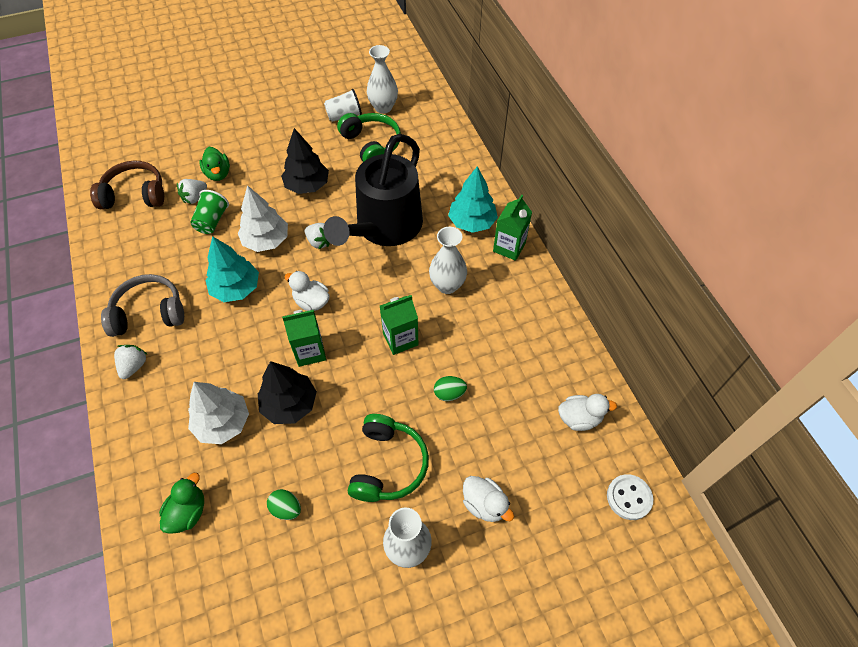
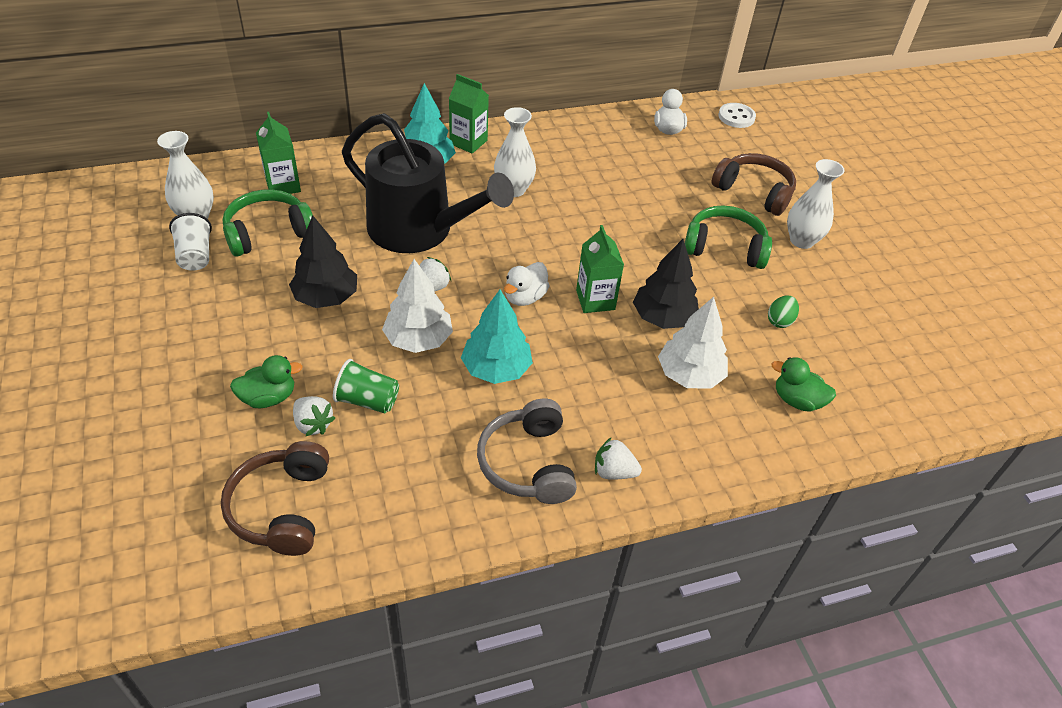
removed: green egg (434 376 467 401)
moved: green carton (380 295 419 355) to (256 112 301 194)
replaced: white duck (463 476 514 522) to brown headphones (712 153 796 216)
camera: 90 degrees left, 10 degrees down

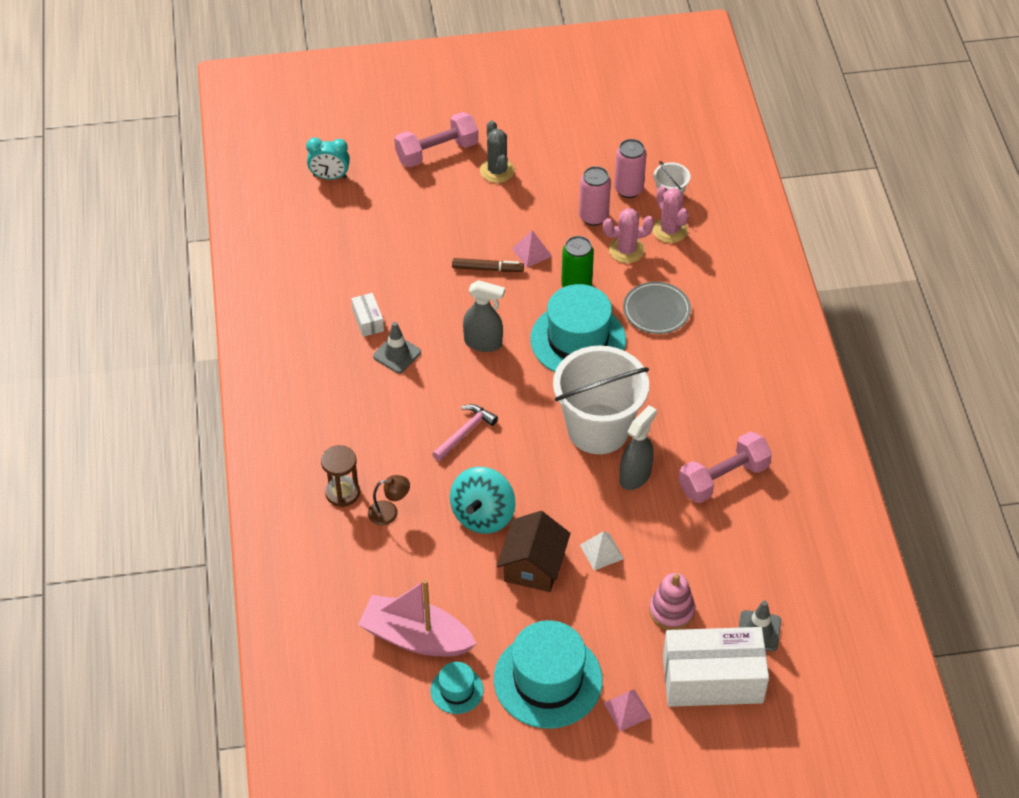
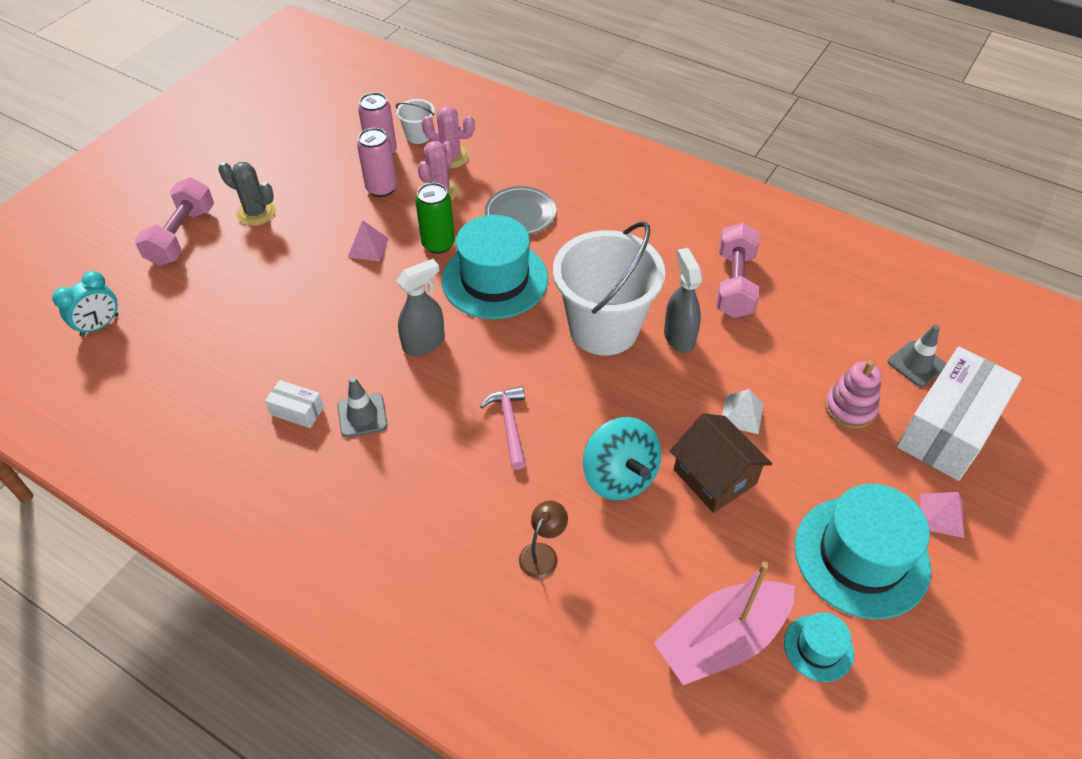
removed: brown hourglass (321 445 360 507); brown marker (452 258 524 272)
camera: 50 degrees left, 0 degrees up

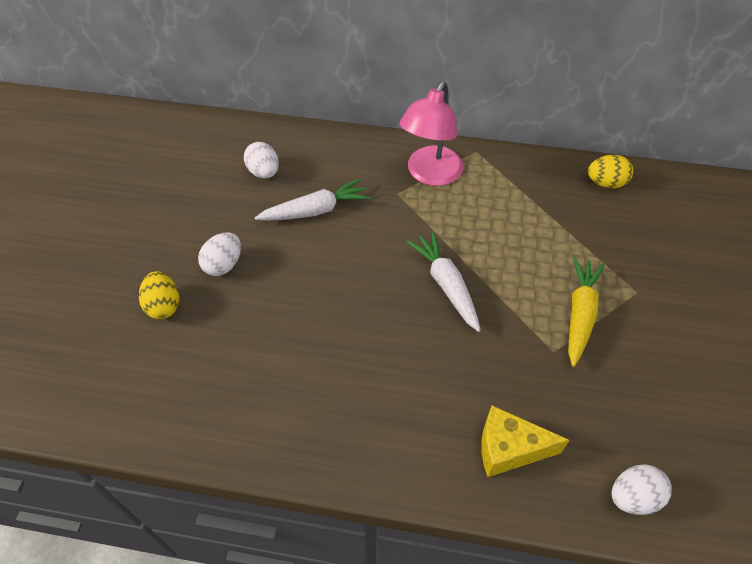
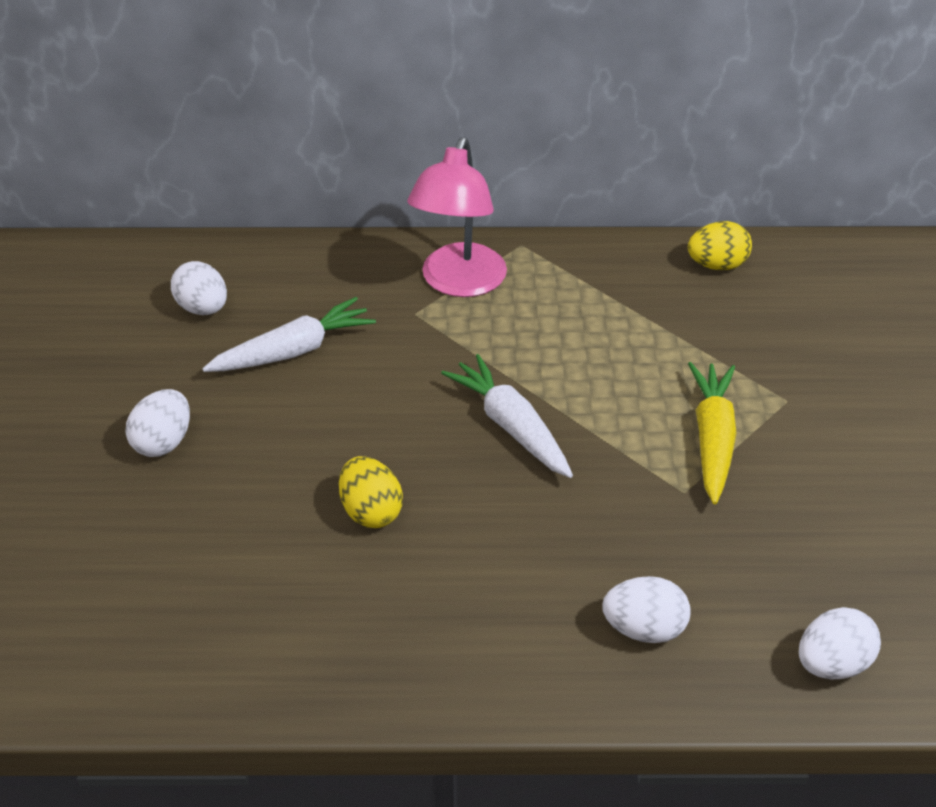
moved: yellow egg (139 271 180 319) to (339 456 403 528)
replaced: yellow cheese (481 405 570 477) to white egg (602 576 691 643)
camera: 10 degrees left, 10 degrees down

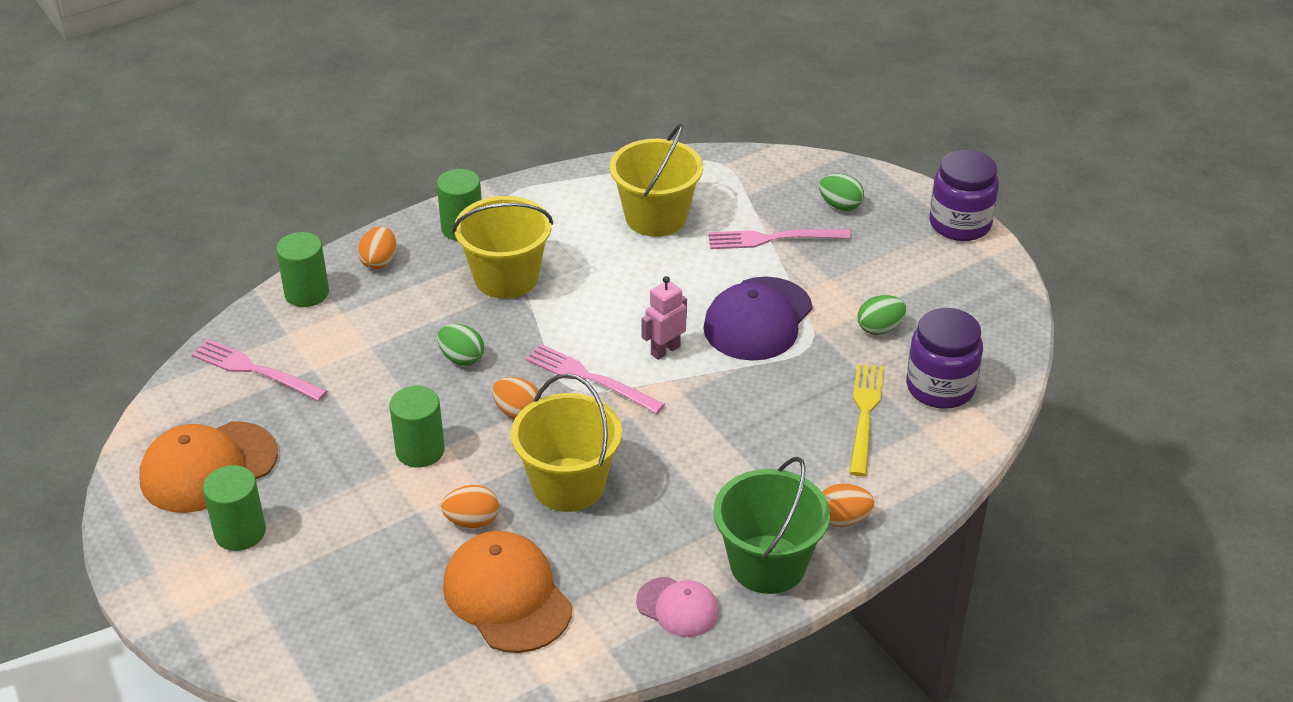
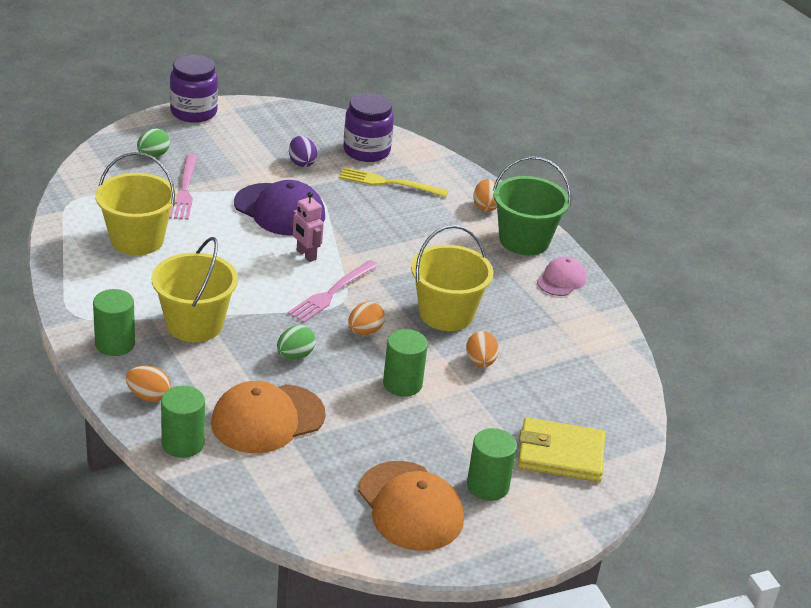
removed: pink fork (191 339 328 401)
added: yellow wallet (518 417 605 482)
moved: orange cap (443 531 572 653) to (211 381 326 453)
recoloured: green egg (858 295 906 335) to purple egg (289 136 317 167)
camera: 90 degrees left, 5 degrees down

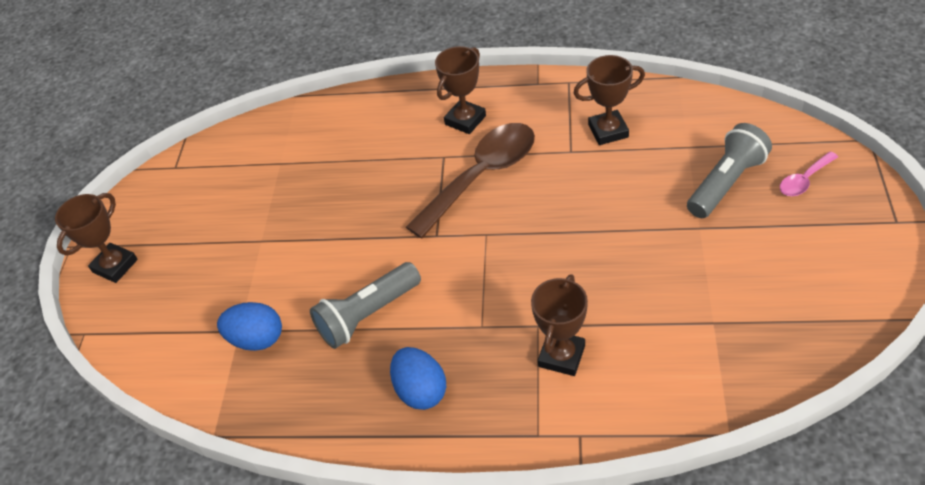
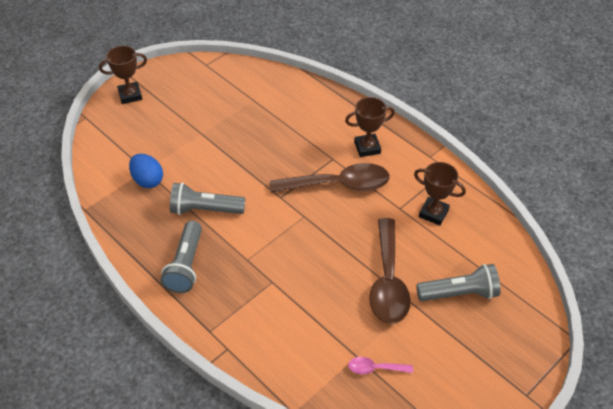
removed: brown trophy (531 274 588 376)
added: brown spoon (369 218 411 324)
moved: pink spoon (780 151 838 196) to (348 357 413 374)
replaced: blue egg (390 347 446 410) to grey flashlight (161 221 202 293)
camera: 35 degrees right, 0 degrees up

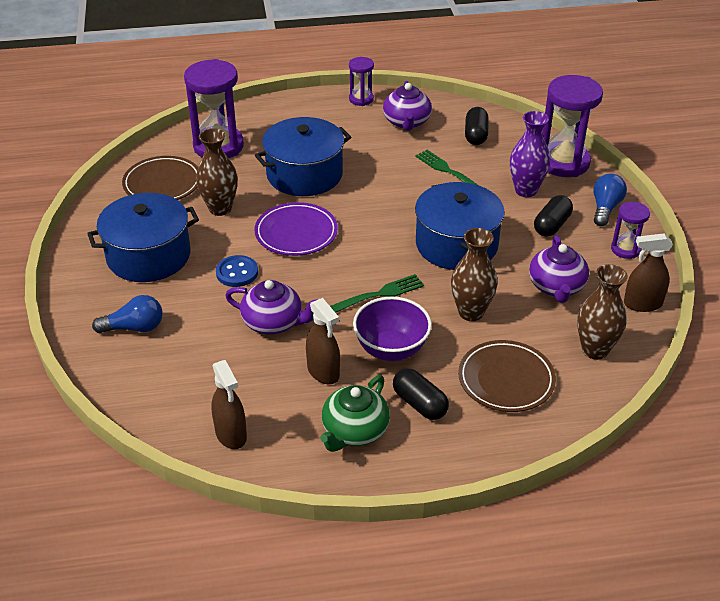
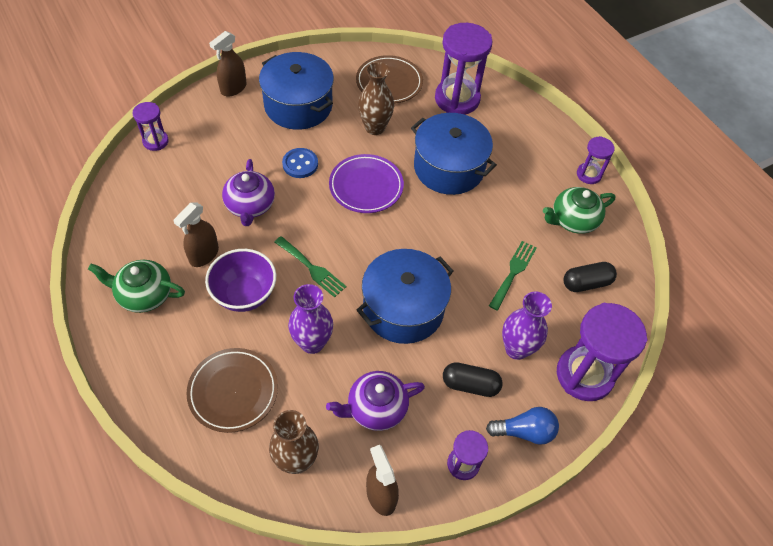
removed: blue light bulb (92 295 163 333); black capsule (393 368 449 420)
added: purple hourglass (132 102 169 151)
moved: brown spray bottle (211 360 247 449) to (209 31 247 97)
recoloured: brown vase (451 228 498 321) to purple vase (288 284 333 354); purple teapot (383 81 432 131) to green teapot (543 187 615 234)
camera: 65 degrees right, 15 degrees up

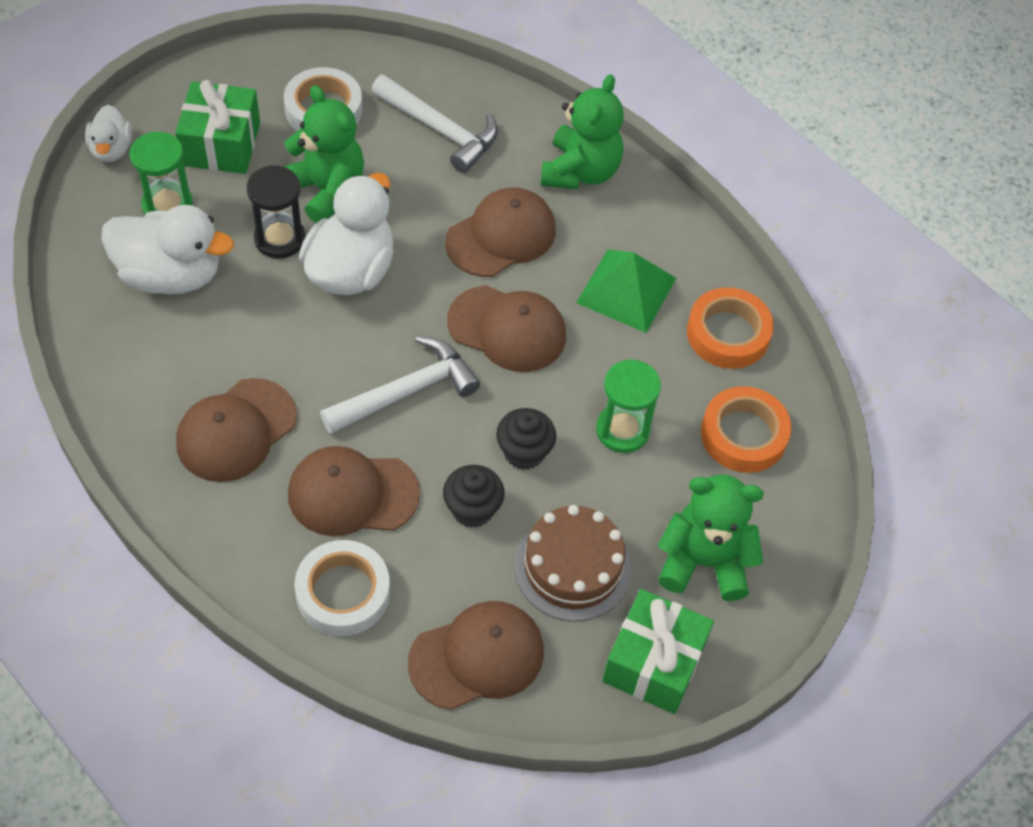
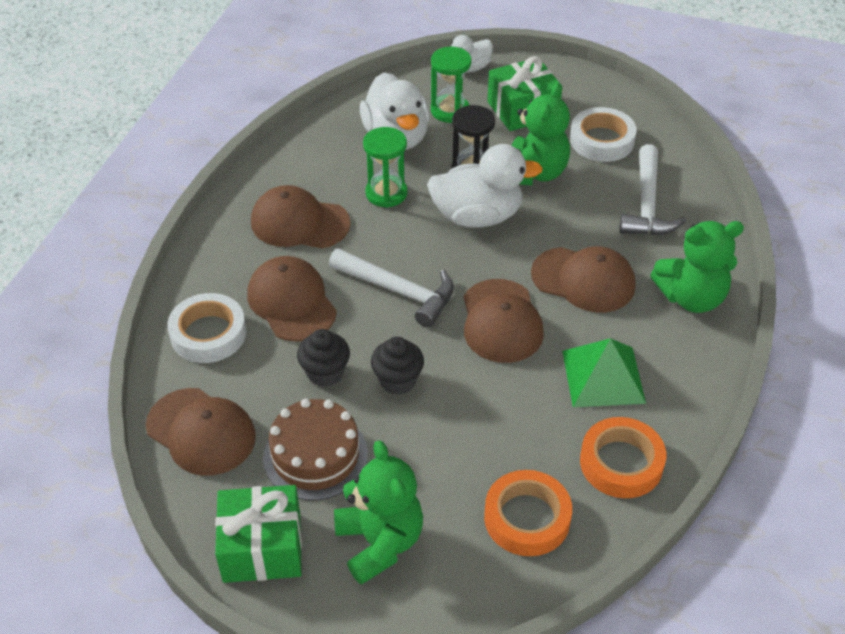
moved: green hourglass (596 359 661 453) to (363 127 408 208)
camera: 65 degrees right, 10 degrees down

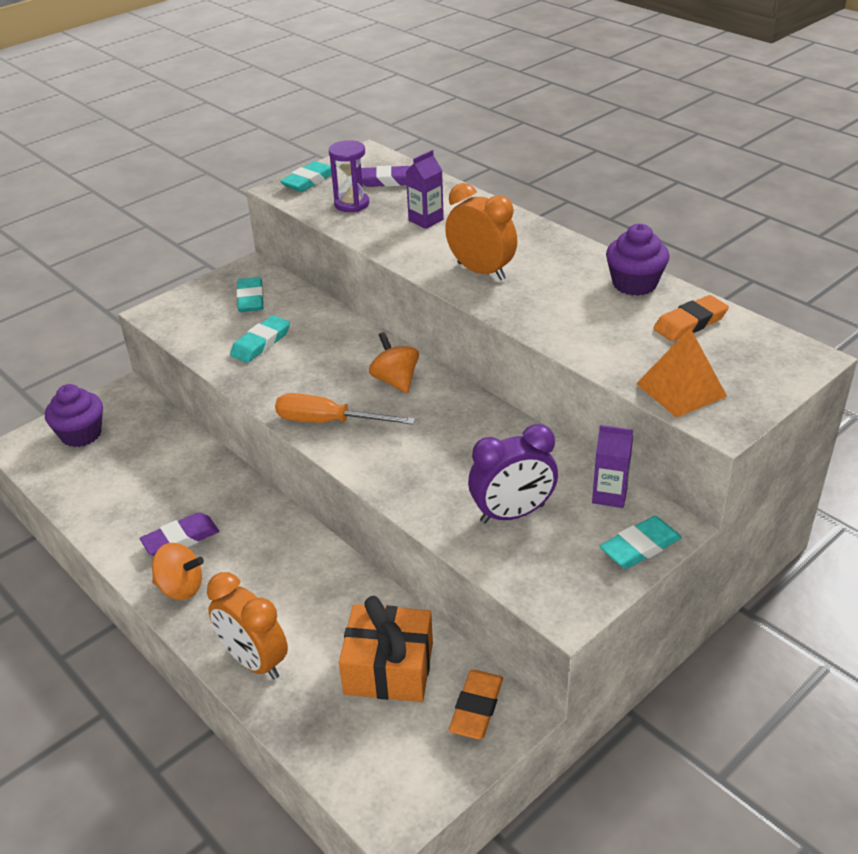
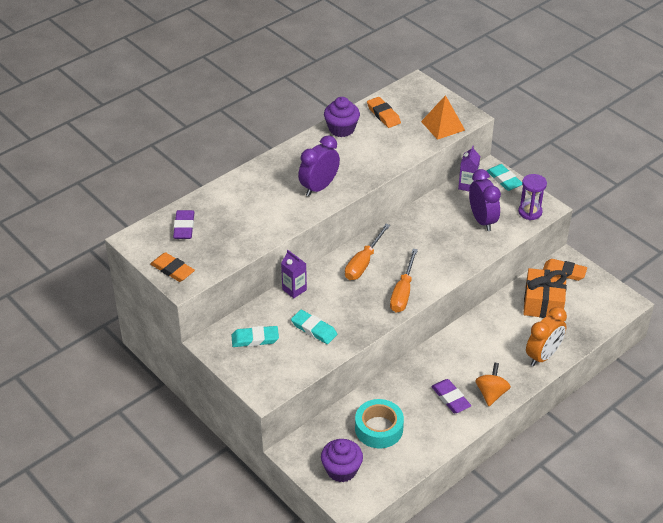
added: turquoise tape (355 399 404 448)
moved: purple carton (406 150 444 229) to (281 250 307 298); purple hourglass (329 140 369 212) to (518 174 547 220)
replaced: orange spinning top (369 332 419 394) to orange screwdriver (345 224 390 280)
recoloured: turquoise eraser (280 161 332 192) to orange eraser (150 252 195 282); orange clock (445 183 517 280) to purple clock (298 135 340 196)
camera: 90 degrees left, 5 degrees up

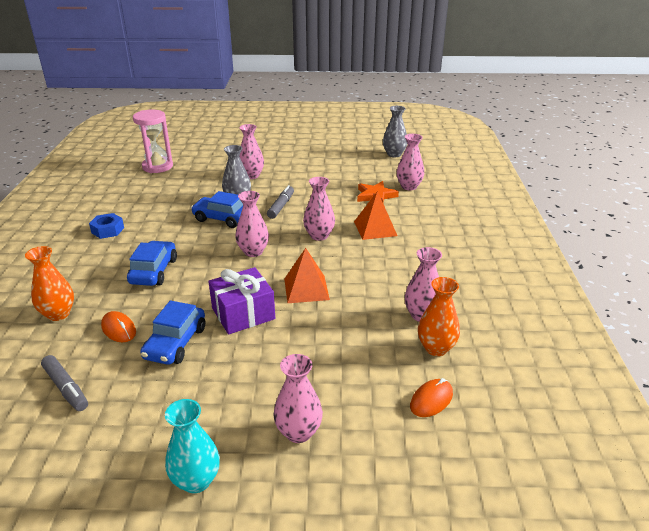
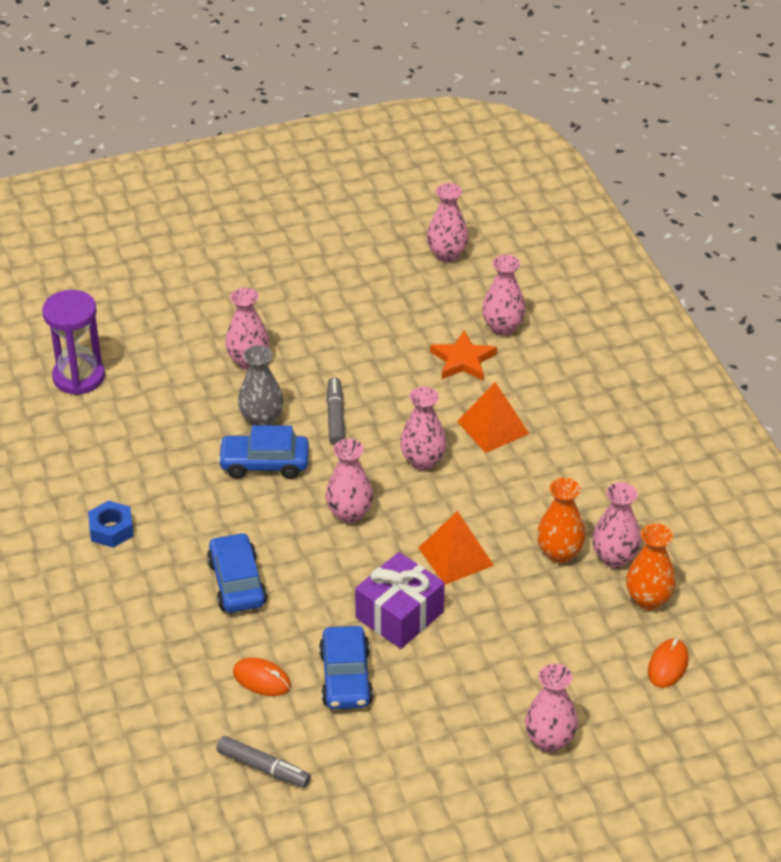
removed: turquoise vase (165 399 220 493)
moved: orange vase (25 246 74 321) to (537 478 586 563)
recoloured: pink hourglass (133 110 173 173) to purple hourglass (42 290 105 395); grey vase (383 106 407 157) to pink vase (427 183 469 263)
camera: 20 degrees left, 10 degrees up

